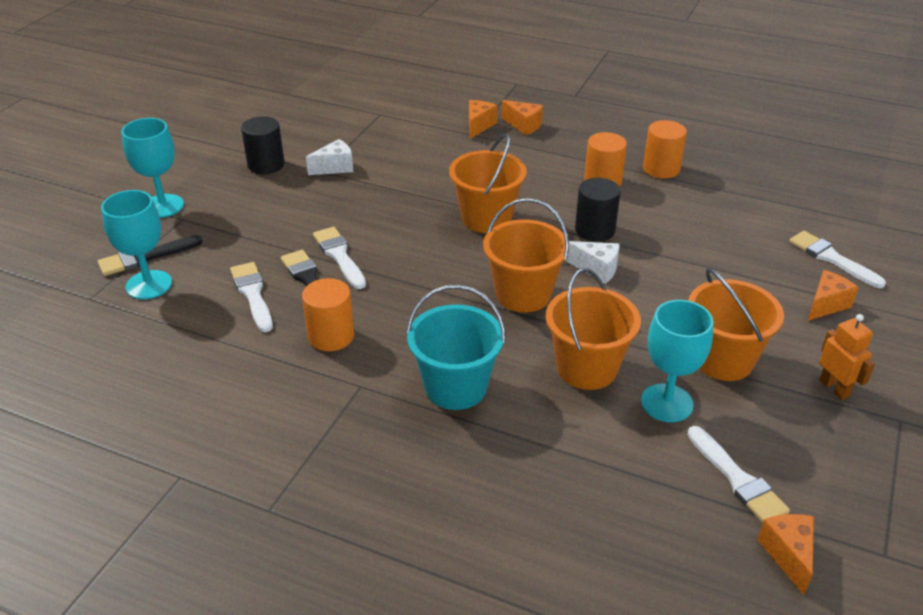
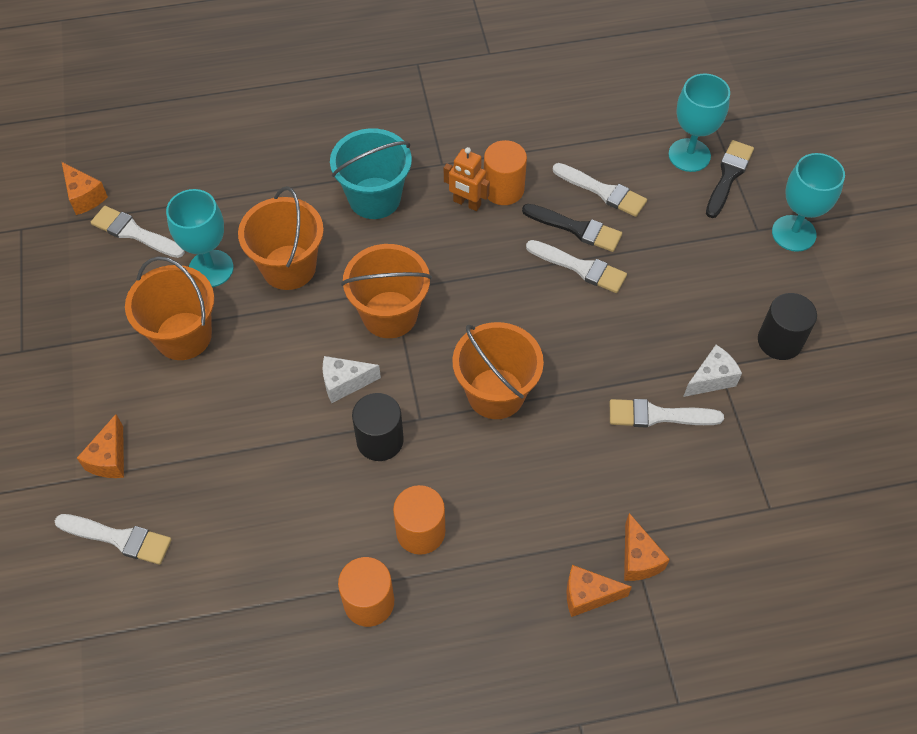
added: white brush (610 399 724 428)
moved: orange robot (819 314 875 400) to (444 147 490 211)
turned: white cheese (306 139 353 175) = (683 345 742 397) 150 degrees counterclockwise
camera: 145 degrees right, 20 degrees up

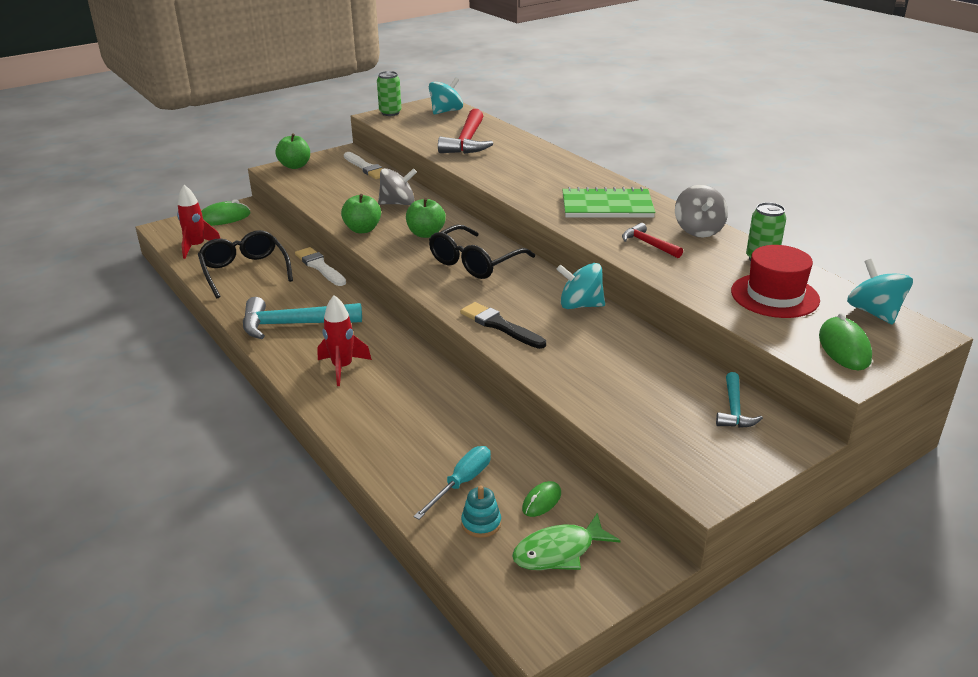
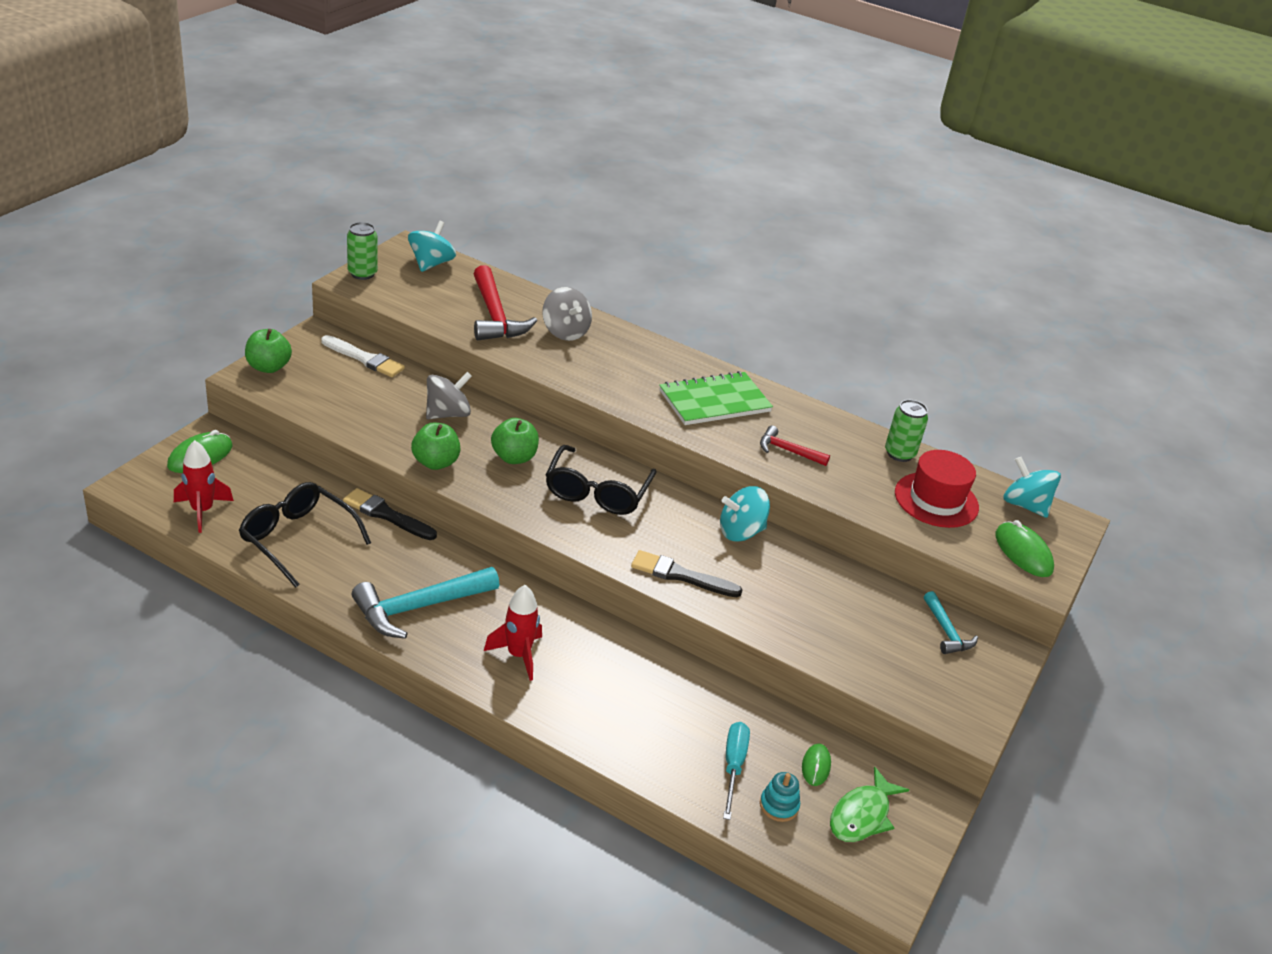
moved: grey spinning top (675 185 728 238) to (542 287 592 341)
recoloured: white brush (295 247 346 286) to black brush (343 488 437 540)
camera: 30 degrees left, 5 degrees up

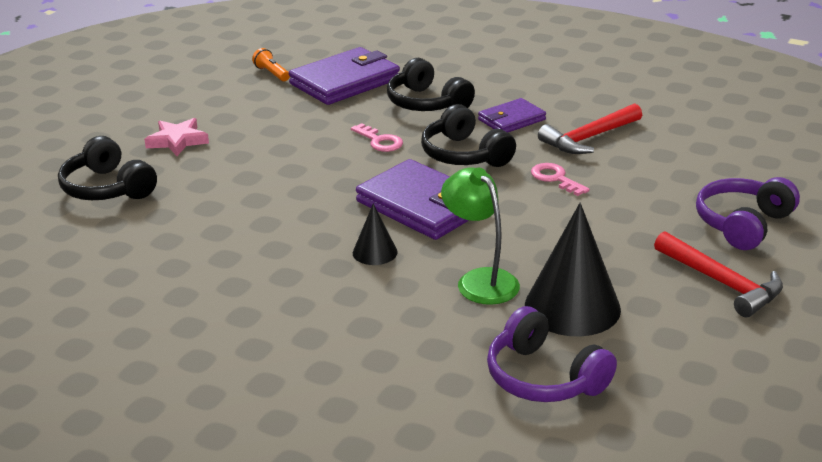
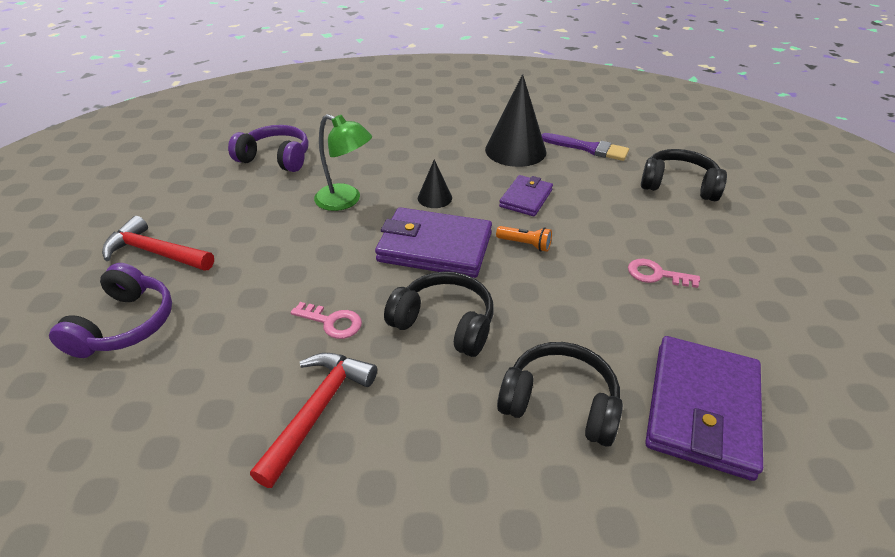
removed: pink star (144 118 209 156)
added: purple brush (542 133 629 161)
moved: black cone (525 203 621 336) to (485 74 547 167); orange flashlight (252 48 290 81) to (496 226 552 252); purple wallet (478 98 546 133) to (499 175 553 216); pink key (351 123 403 152) to (628 259 700 288)
camera: 150 degrees right, 10 degrees up

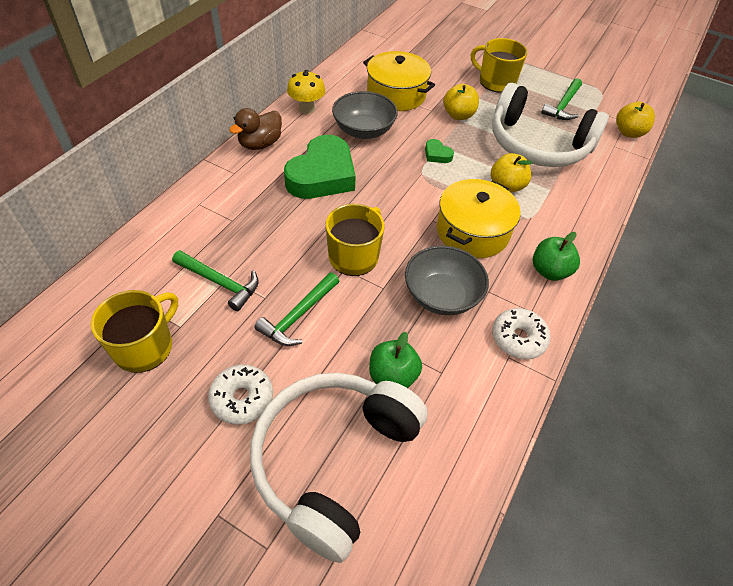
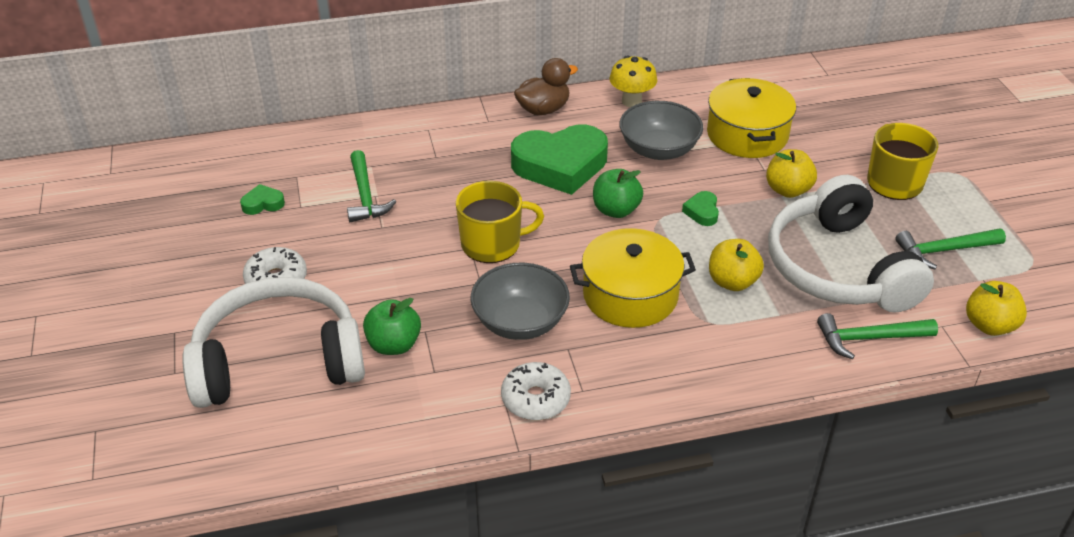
moved: green apple (533 232 580 281) to (593 169 643 218); green hammer (254 272 339 346) to (817 313 938 359)
replaced: yellow mug (91 290 178 373) to green heart (240 184 285 215)
turned: brown duck (229 108 282 150) = (514 58 578 115) 150 degrees clockwise
camera: 50 degrees right, 10 degrees down

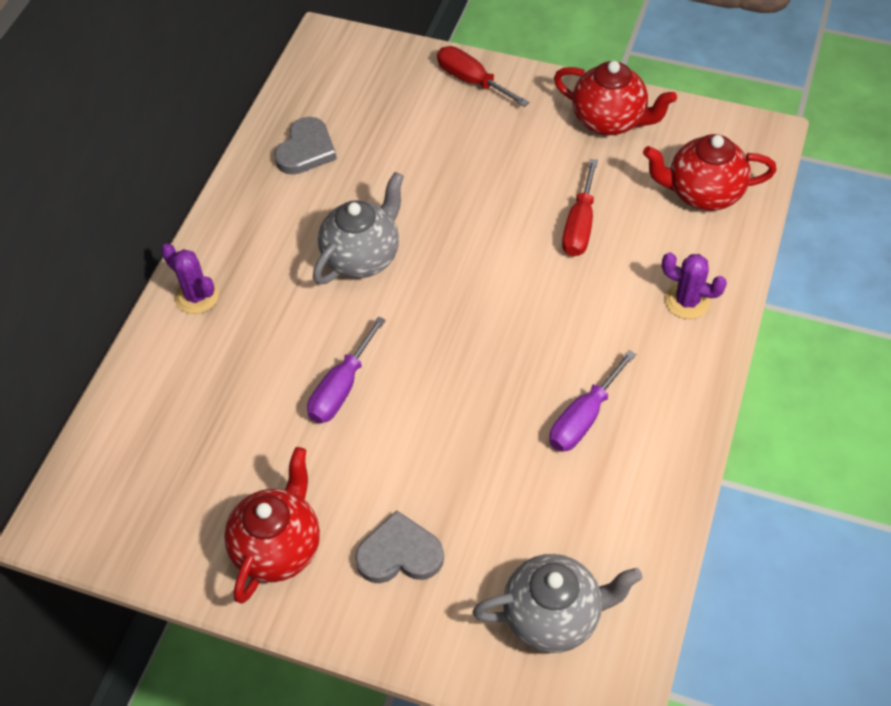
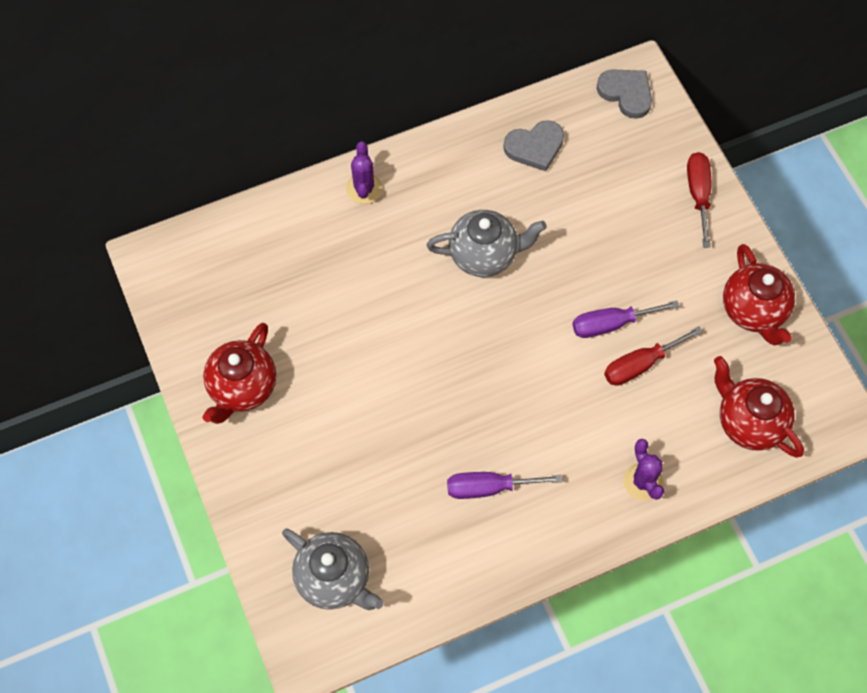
moved: purple screwdriver (307 317 386 423) to (573 300 680 338); grey heart (355 510 444 583) to (597 69 652 119)
turned: red teapot (224 447 320 604) = (202 323 276 424) 135 degrees clockwise
camera: 45 degrees right, 10 degrees up

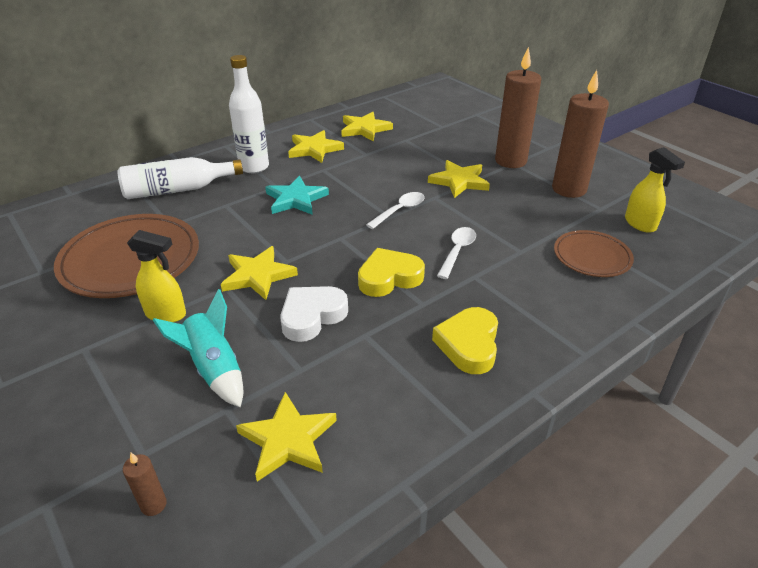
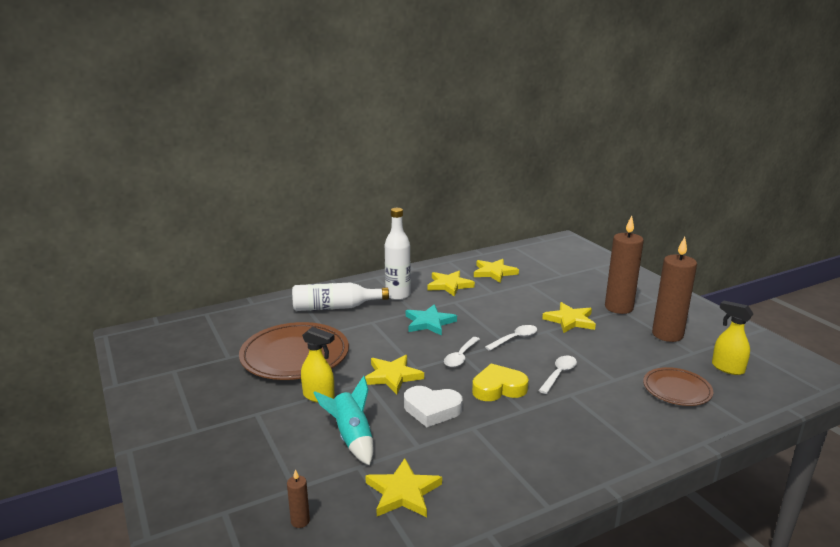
removed: yellow heart (432 307 498 374)
added: white spoon (444 337 480 367)
turned: white heart (280 286 348 342) = (404 386 463 427) 135 degrees counterclockwise; yellow spray bottle (625 147 685 233) = (712 301 753 375) 150 degrees clockwise
camera: 10 degrees right, 15 degrees down

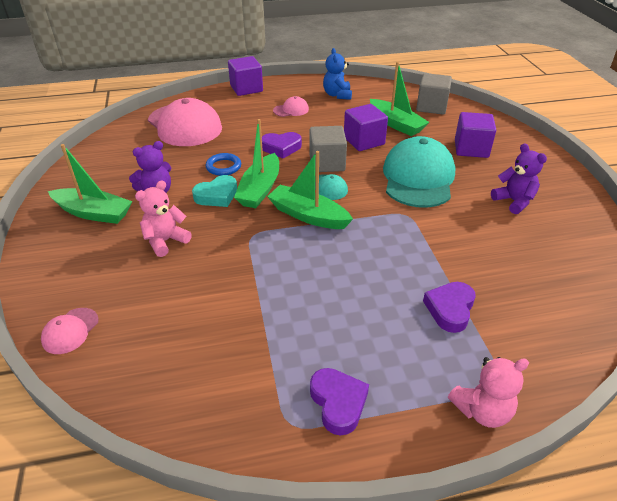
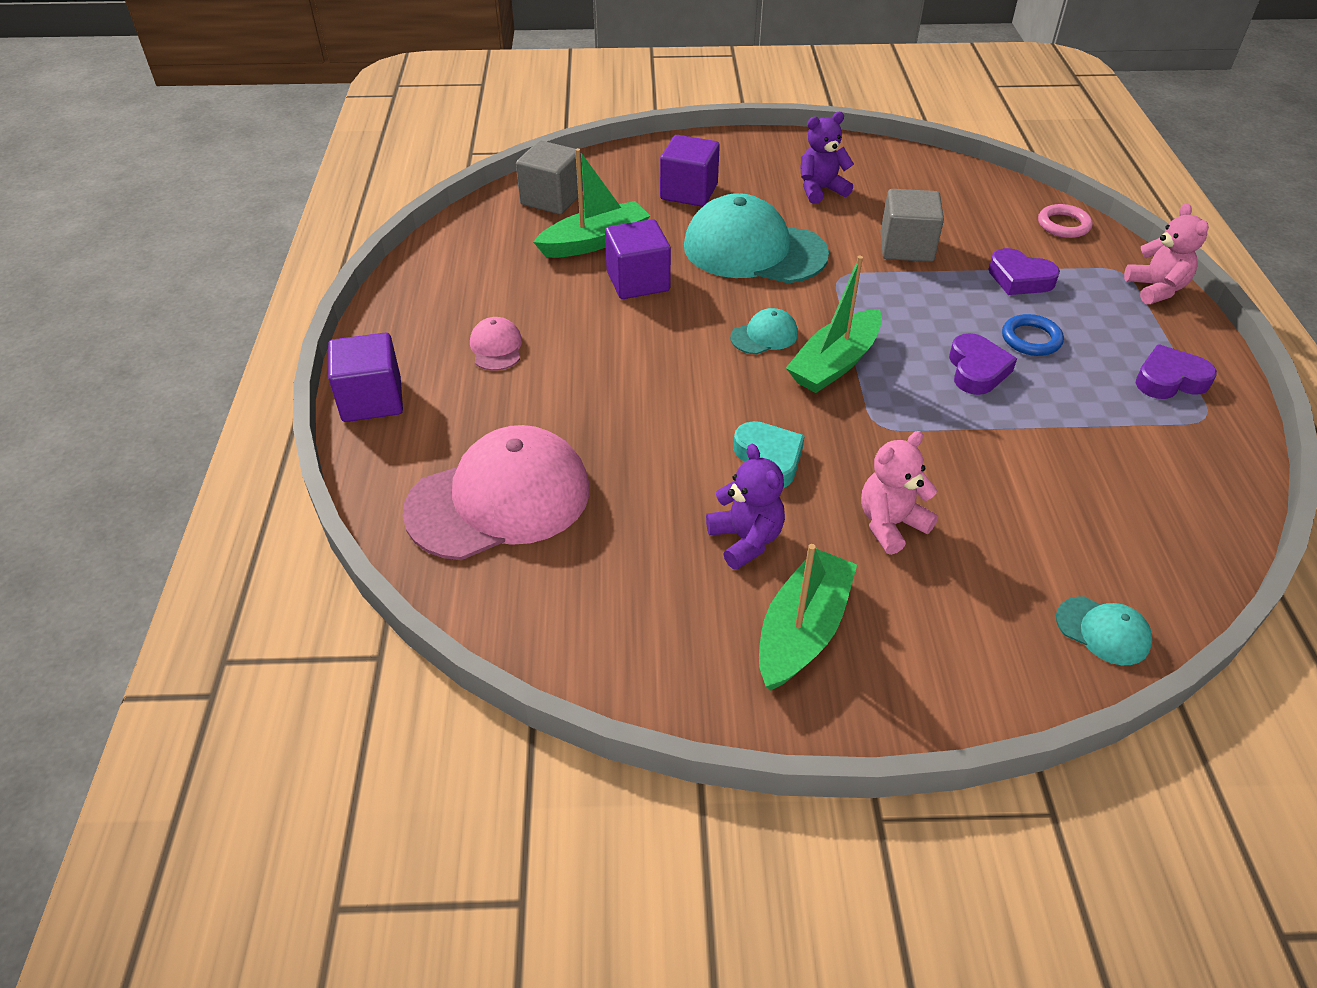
removed: green boat (234 119 279 208); blue teddy bear (323 48 352 100)
added: pink ring (1038 204 1093 238)
moved: grey cube (310 126 347 172) to (881 189 944 262); purple heart (262 132 302 159) to (949 333 1017 395); blue ring (206 153 241 176) to (1002 314 1064 356)
recoloured: pink cap (41 308 99 354) to turquoise cap (1056 597 1152 665)
turned: pink teddy bear (135 180 192 257) = (861 431 938 555) 90 degrees clockwise
camera: 80 degrees left, 5 degrees up

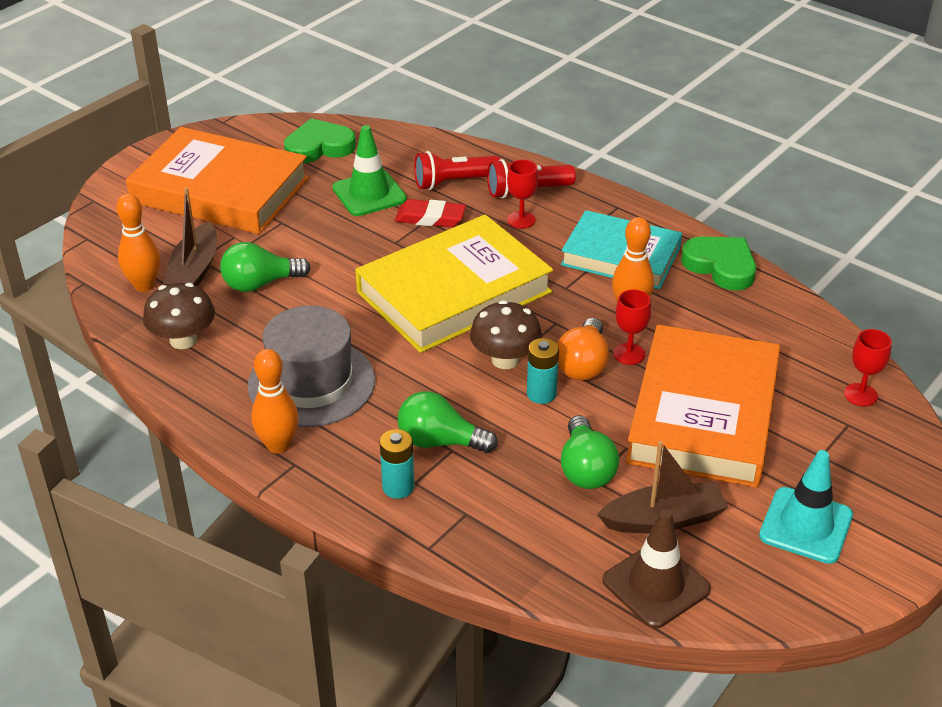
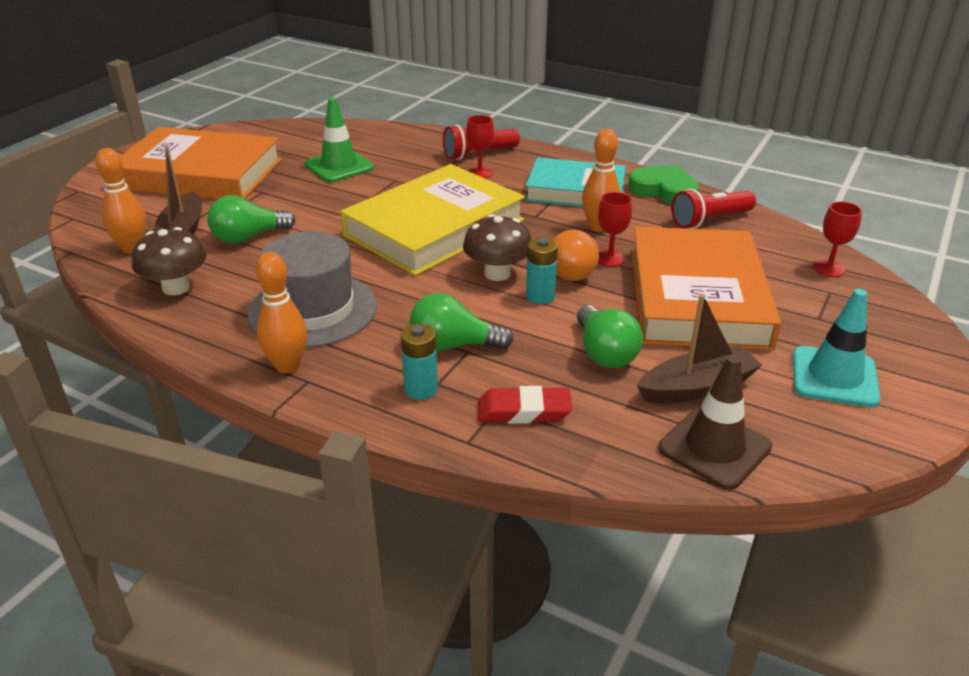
removed: green heart (284 118 356 163)
moved: red eraser (395 199 466 227) to (478 386 572 424); red flashlight (414 151 500 190) to (671 189 756 229)
camera: 10 degrees left, 5 degrees down

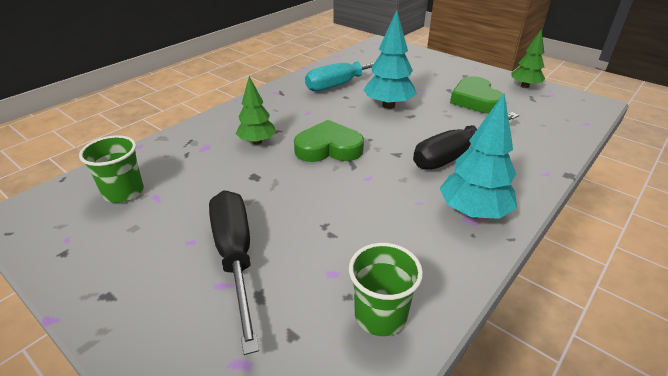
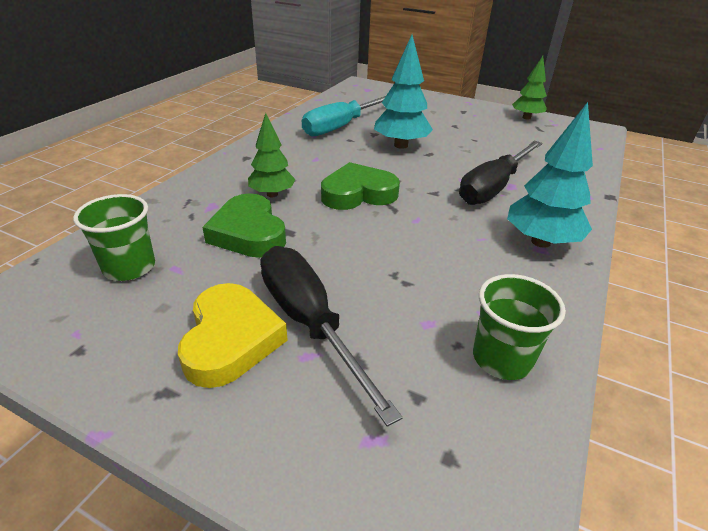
added: yellow heart (178 283 288 388)
moved: green heart (450 76 503 114) to (202 193 286 258)
camera: 15 degrees left, 0 degrees up

